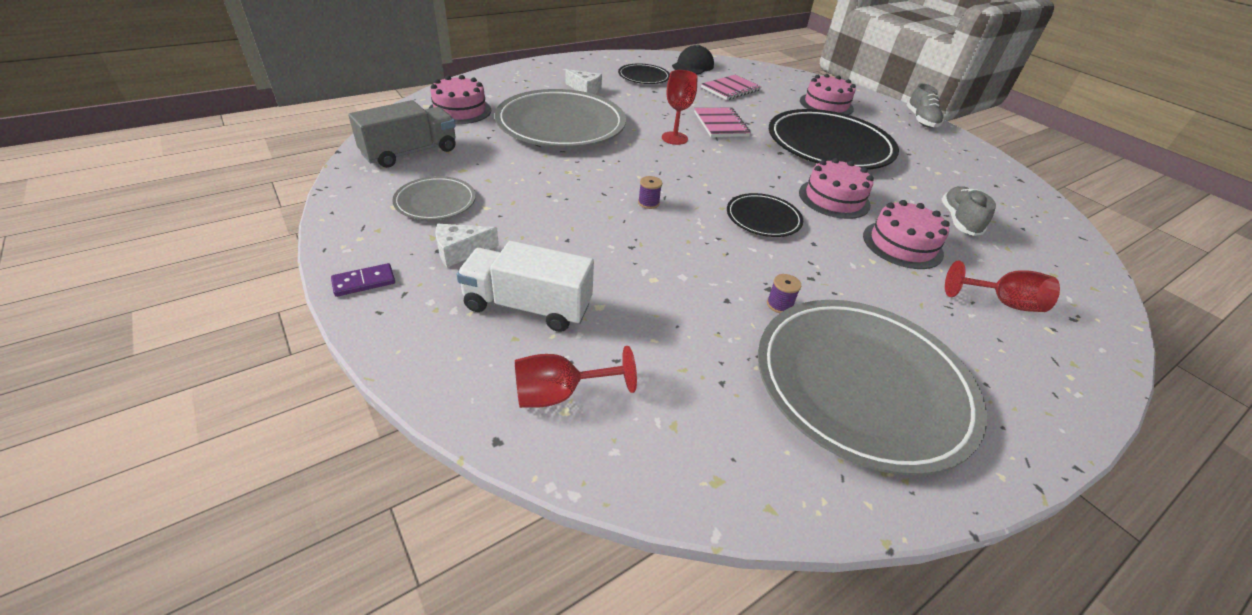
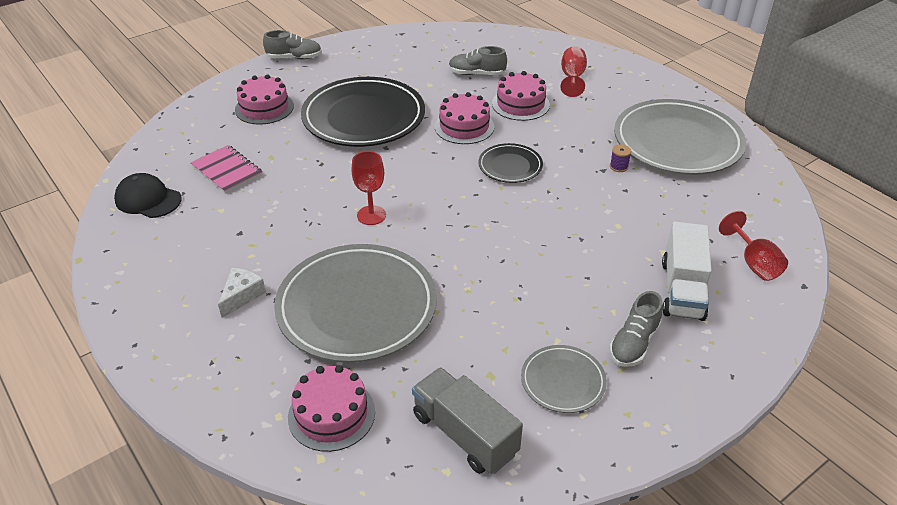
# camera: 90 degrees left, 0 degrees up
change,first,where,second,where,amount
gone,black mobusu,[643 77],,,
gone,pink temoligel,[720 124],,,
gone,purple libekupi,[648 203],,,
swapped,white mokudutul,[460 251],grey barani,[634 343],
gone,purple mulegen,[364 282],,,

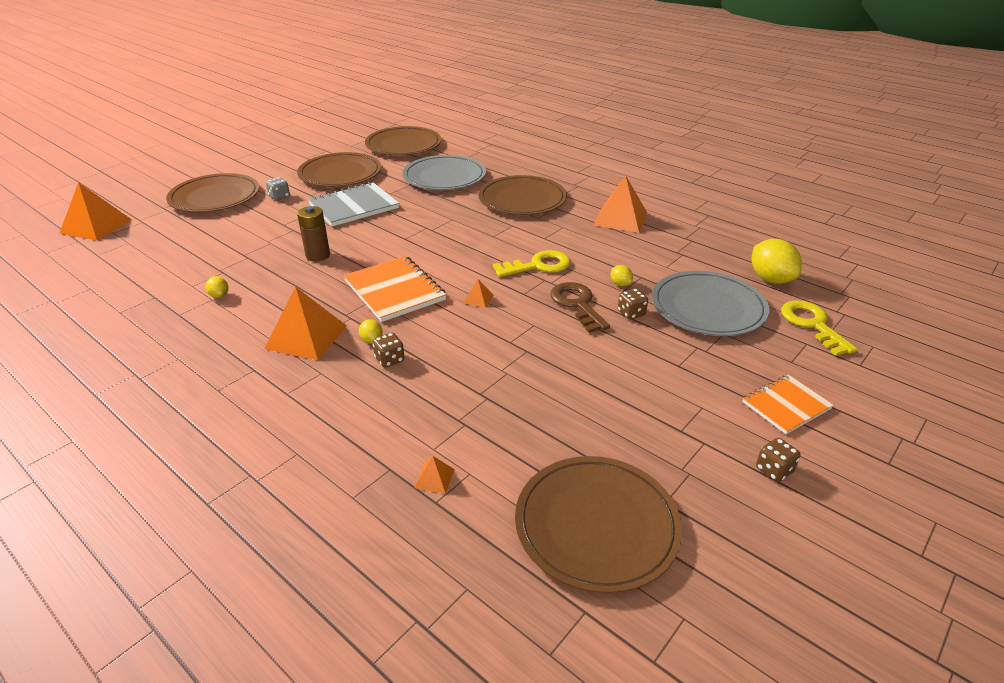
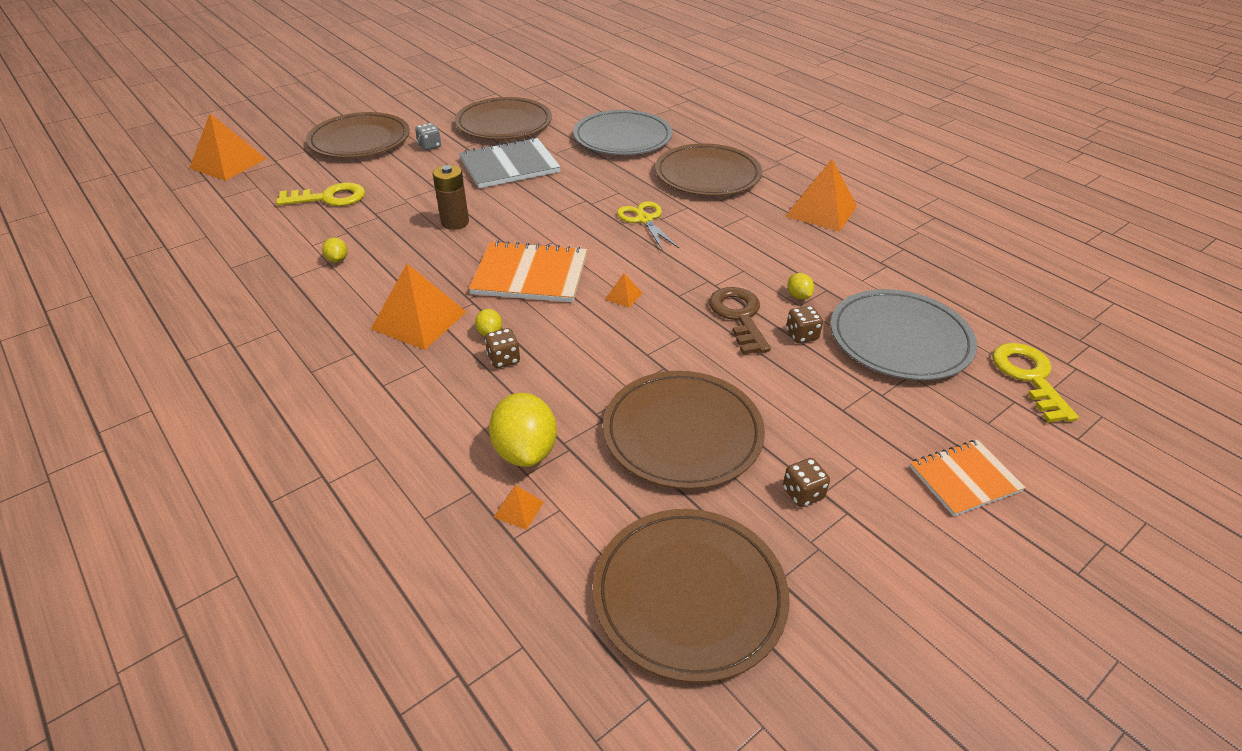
# camera: 10 degrees right, 5 degrees up
change,first,where,second,where,amount
shifted,brown mobusu,[403 145],,[682 433],
shifted,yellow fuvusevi,[770 279],,[525 451],
shifted,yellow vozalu,[538 265],,[329 198],
rotated,orange temoligel,[394 290],,[530 275],60 degrees counterclockwise
shifted,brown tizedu,[774 470],,[803 493],
new,,,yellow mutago,[644 220],

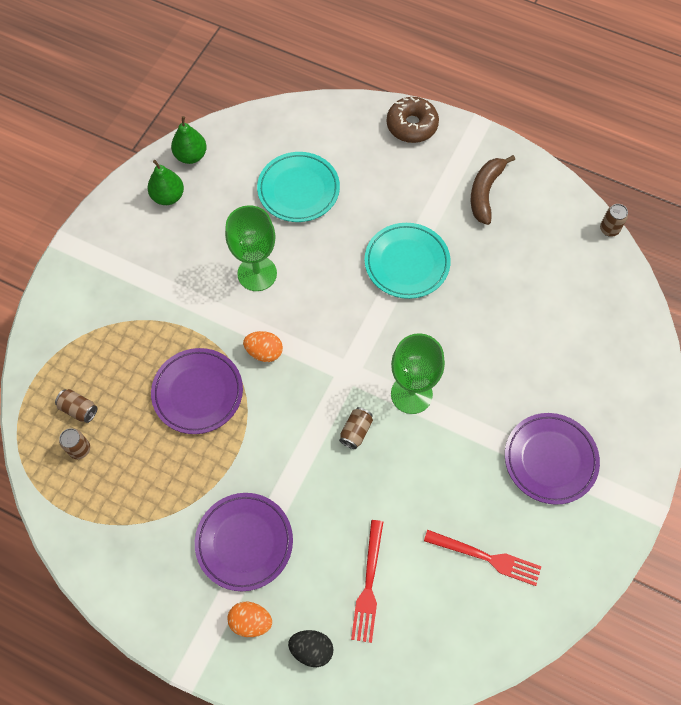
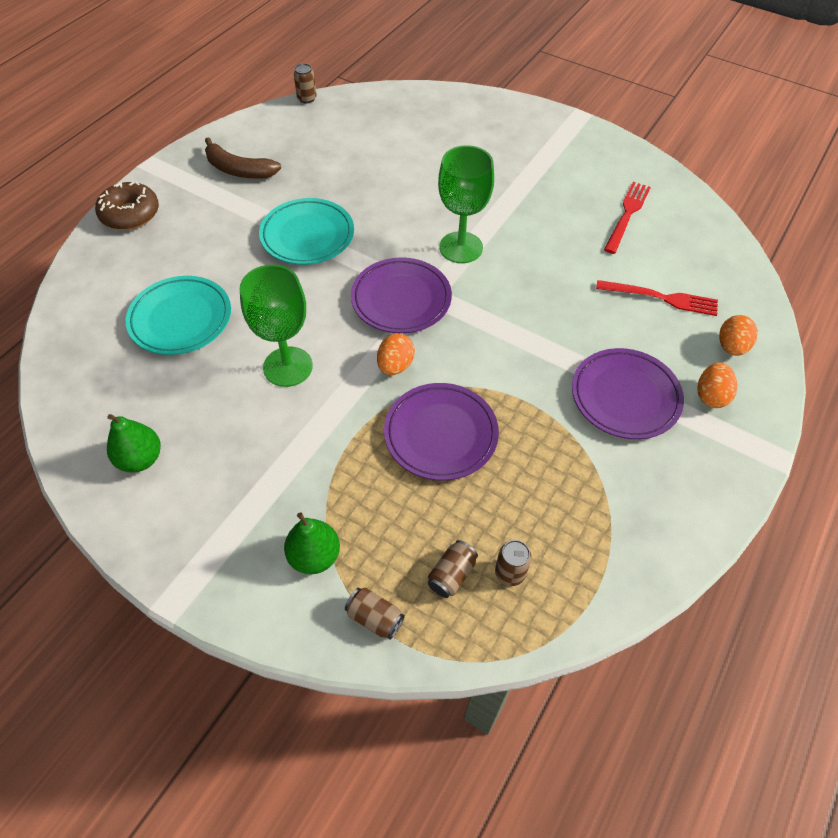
# camera: 85 degrees left, 10 degrees down
change,first,where,second,where,amount
shifted,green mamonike,[191 156],,[314 556],
shifted,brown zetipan,[356 431],,[375 618],
shifted,purple mobusu,[550 460],,[401 299],
repainted,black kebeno,[311 649],orange kebeno,[731 347],

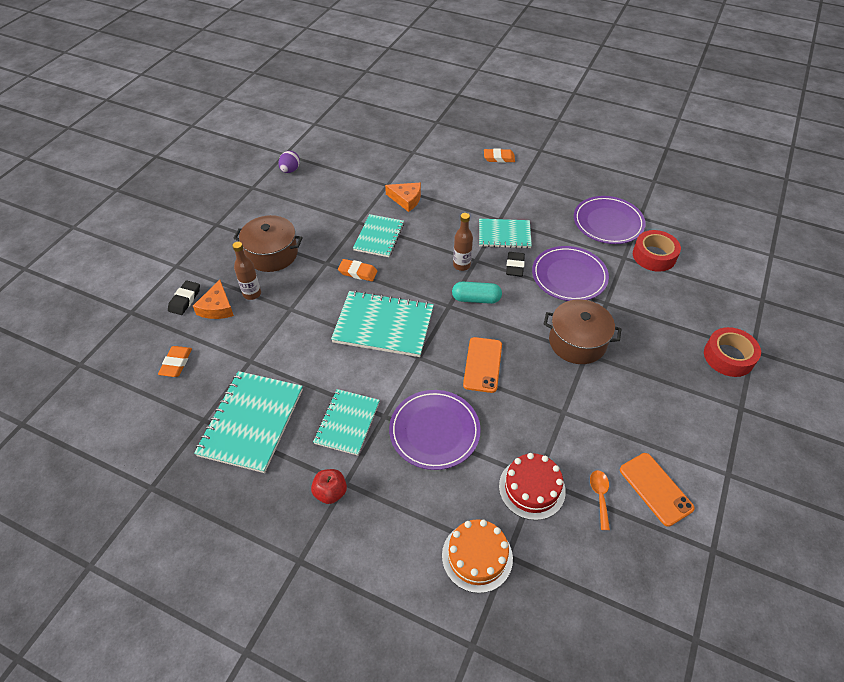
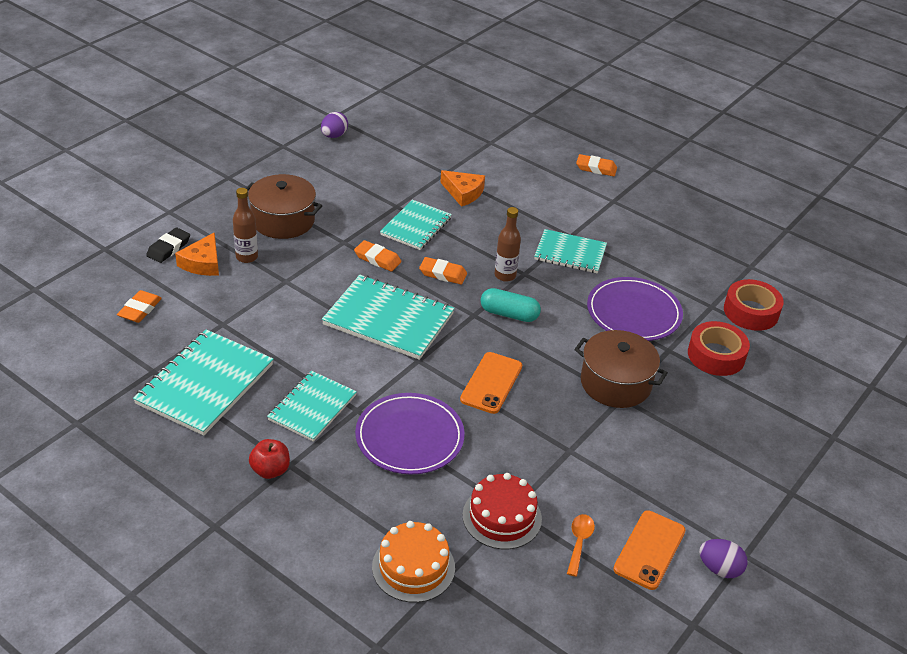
# camera: 10 degrees right, 10 degrees down
change,first,where,second,where,amount
gone,purple mobusu,[608 222],,,
gone,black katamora,[515 266],,,
shifted,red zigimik,[728 357],,[716 355],
rotated,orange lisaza,[655 489],,[649 550],45 degrees clockwise
new,,,orange katamora,[443 274],
new,,,purple kebeno,[719 569],

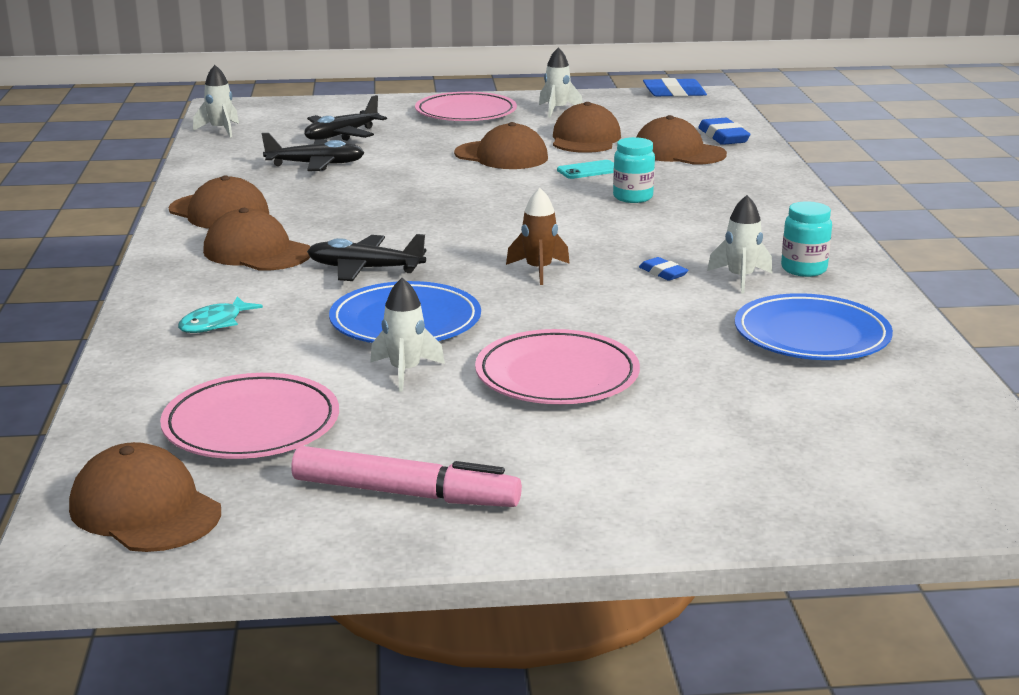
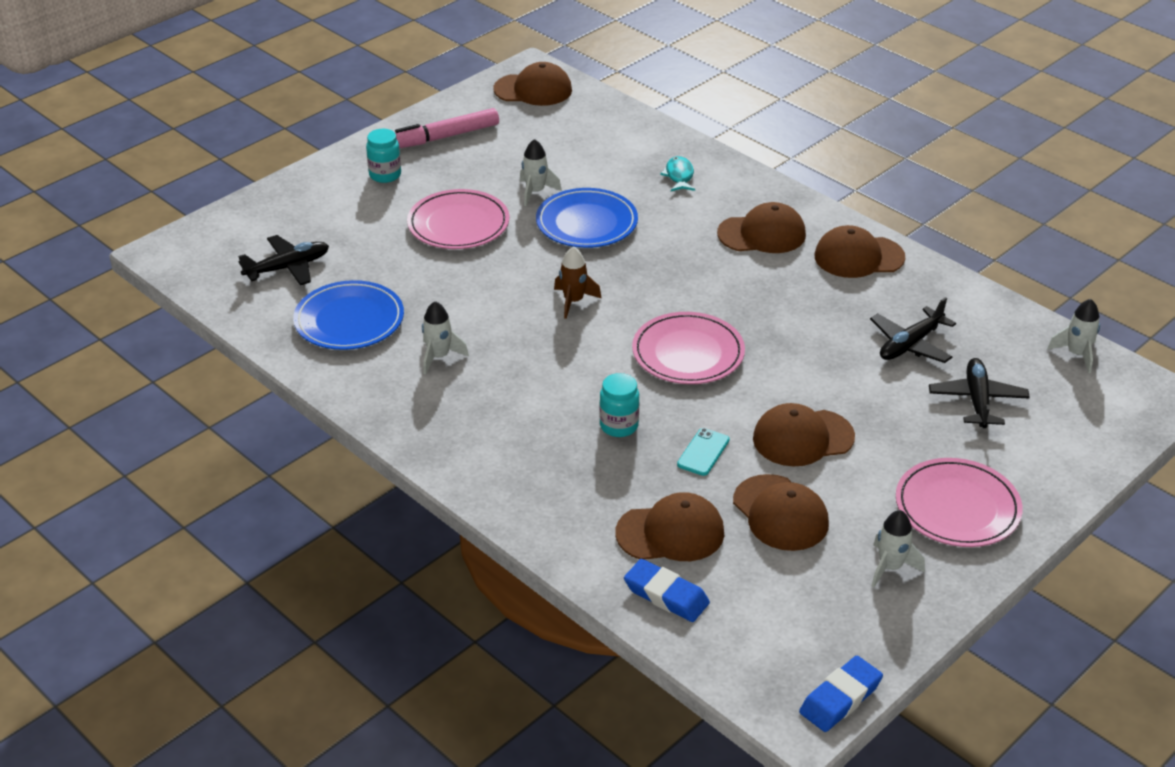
# camera: 140 degrees right, 15 degrees up
change,first,where,second,where,amount
shifted,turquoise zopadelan,[803 269],,[385 175],
shifted,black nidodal,[365 269],,[288 268],
gone,blue katamora,[663 273],,,
shifted,pink mobusu,[251 424],,[688 353],

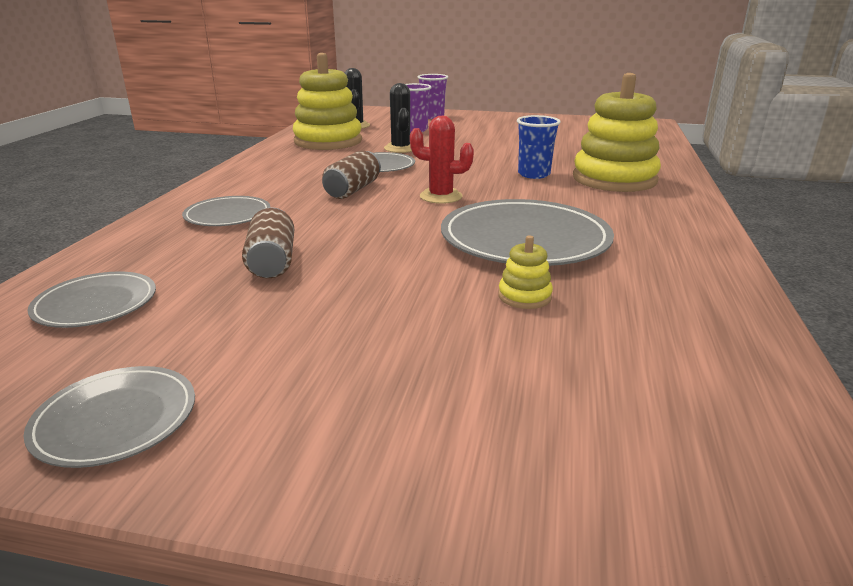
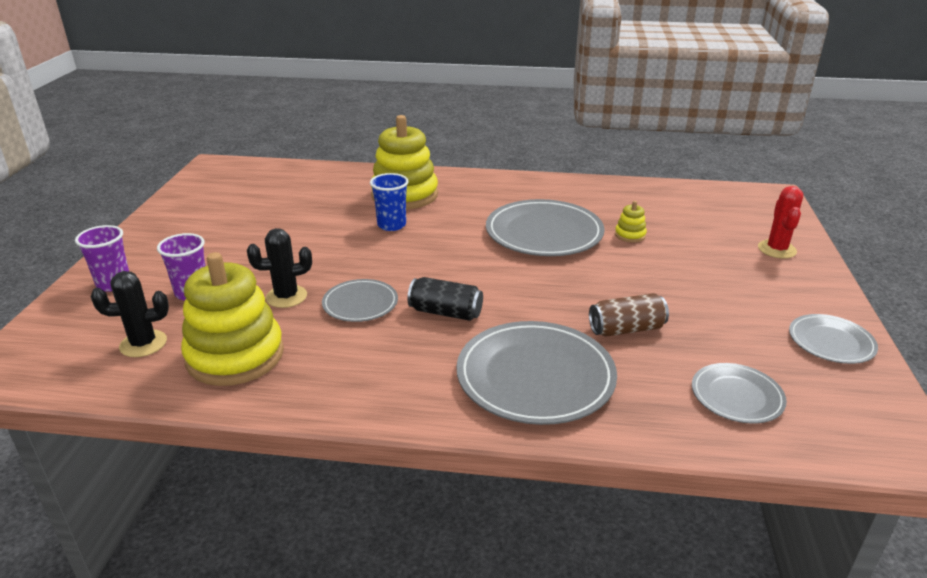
# camera: 95 degrees left, 5 degrees up
change,first,where,second,where,amount
shifted,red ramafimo,[441 196],,[777 249],
repainted,brown zetipan,[353 190],black zetipan,[445 312],
scaled,grey mobusu,[228 215],,[535 376],x1.83

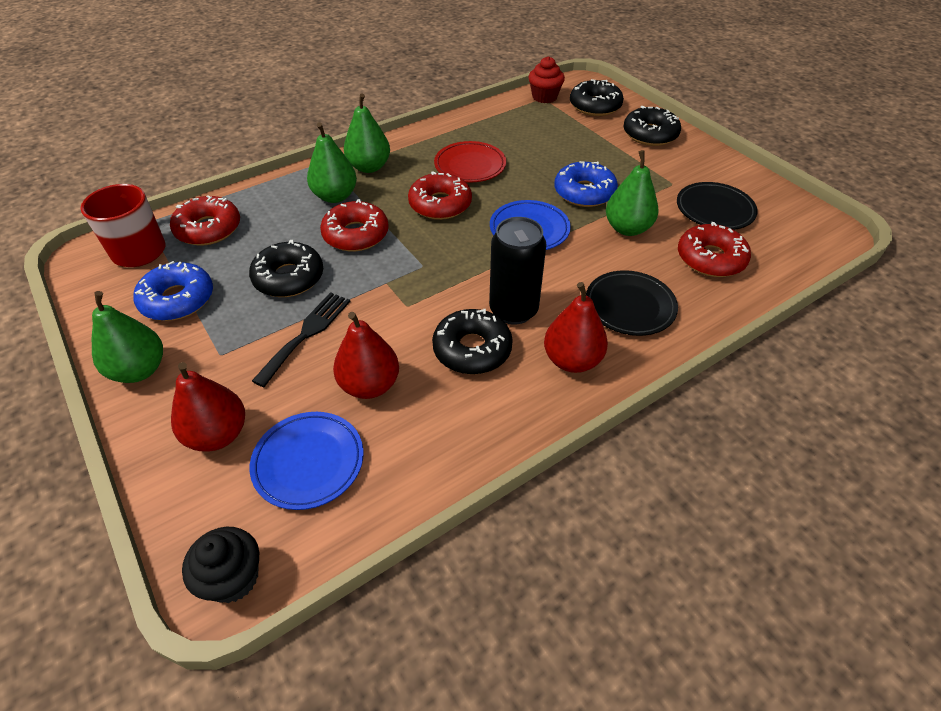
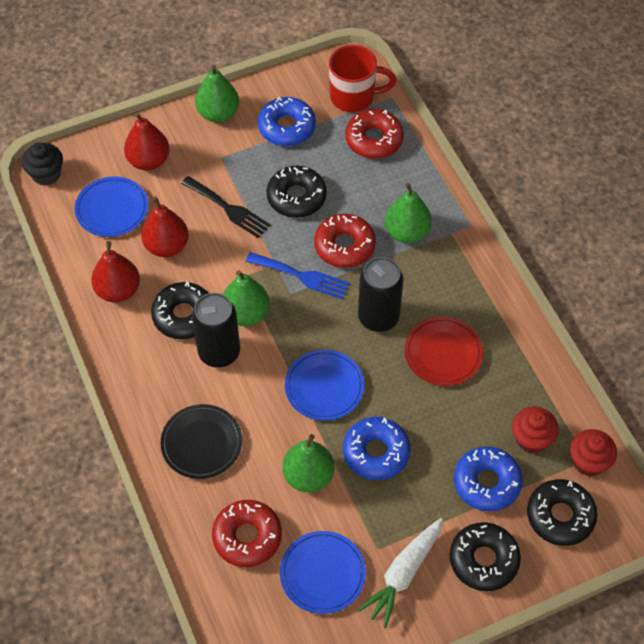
# camera: 100 degrees right, 10 degrees up
change,first,where,second,where,amount
shifted,green mamonike,[369 167],,[246 314],
swapped,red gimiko,[440 204],black zetipan,[378 317],
repainted,black mobusu,[714 210],blue mobusu,[322 573],
shifted,red mamonike,[572 360],,[118 290],
new,,,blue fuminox,[302 276],
new,,,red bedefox,[531 439],
new,,,blue gimiko,[486 482],
new,,,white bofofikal,[403 574],

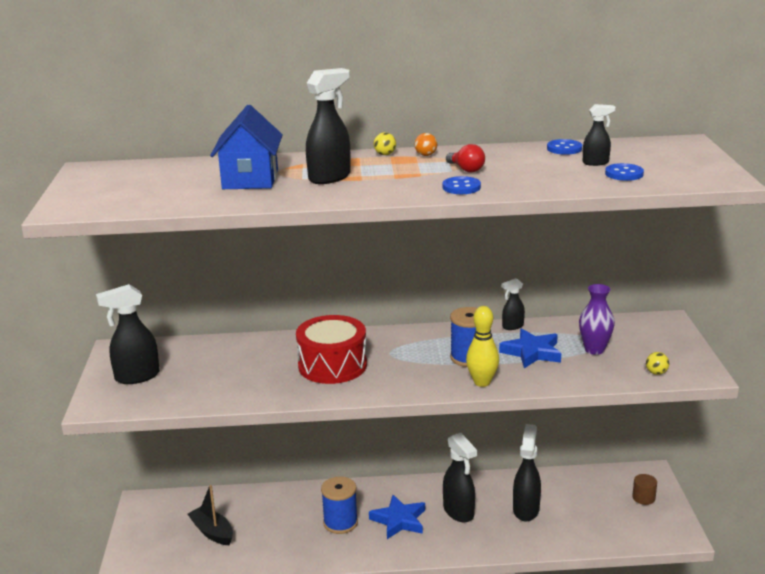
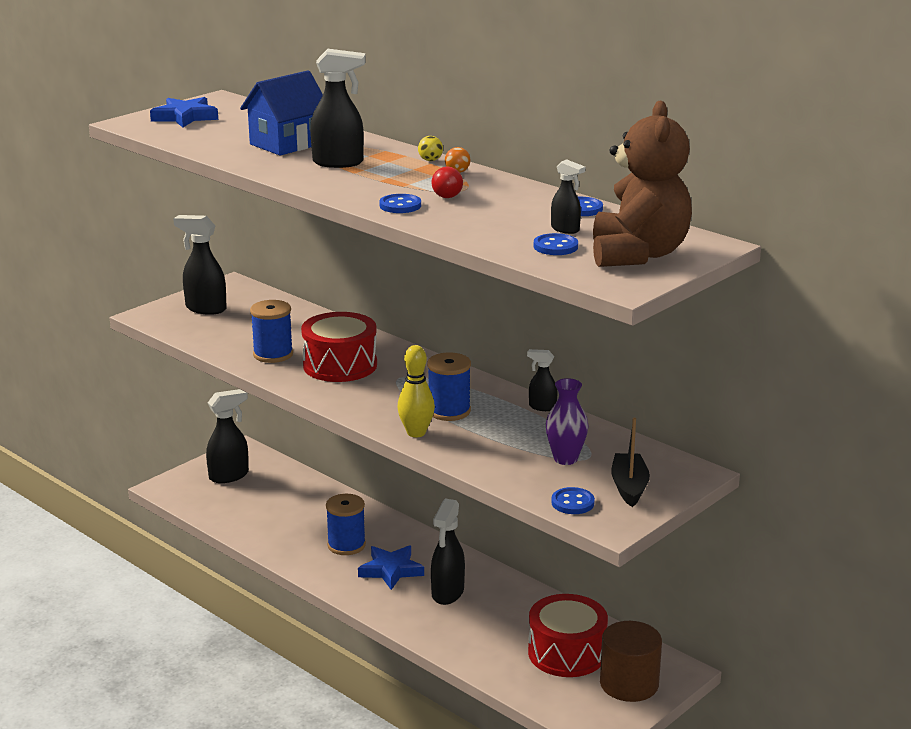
# camera: 45 degrees right, 0 degrees up
change,first,where,second,where,amount
shifted,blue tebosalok,[532 352],,[185 117],
swapped,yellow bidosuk,[656 373],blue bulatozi,[572 503],
shifted,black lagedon,[526 509],,[229 476],
scaled,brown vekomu,[643 498],,[629 684],x2.03
shifted,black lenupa,[212 532],,[629 487],
new,,,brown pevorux,[638 254],
new,,,blue libekupi,[273 354],
new,,,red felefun,[566 653],

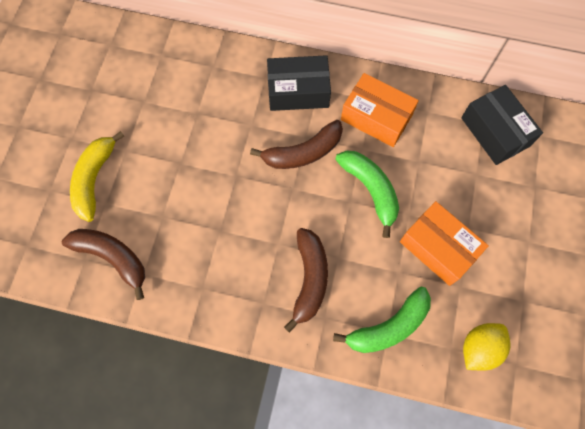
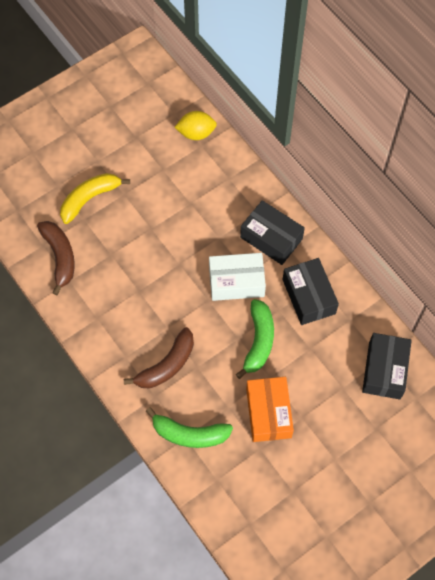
# camera: 40 degrees right, 5 degrees down
change,first,where,second,where,amount
repainted,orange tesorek,[376 117],black tesorek,[308 296],
swapped,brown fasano,[303 152],white tesorek,[236 282],
shifted,yellow fuvusevi,[479 348],,[196 133],

